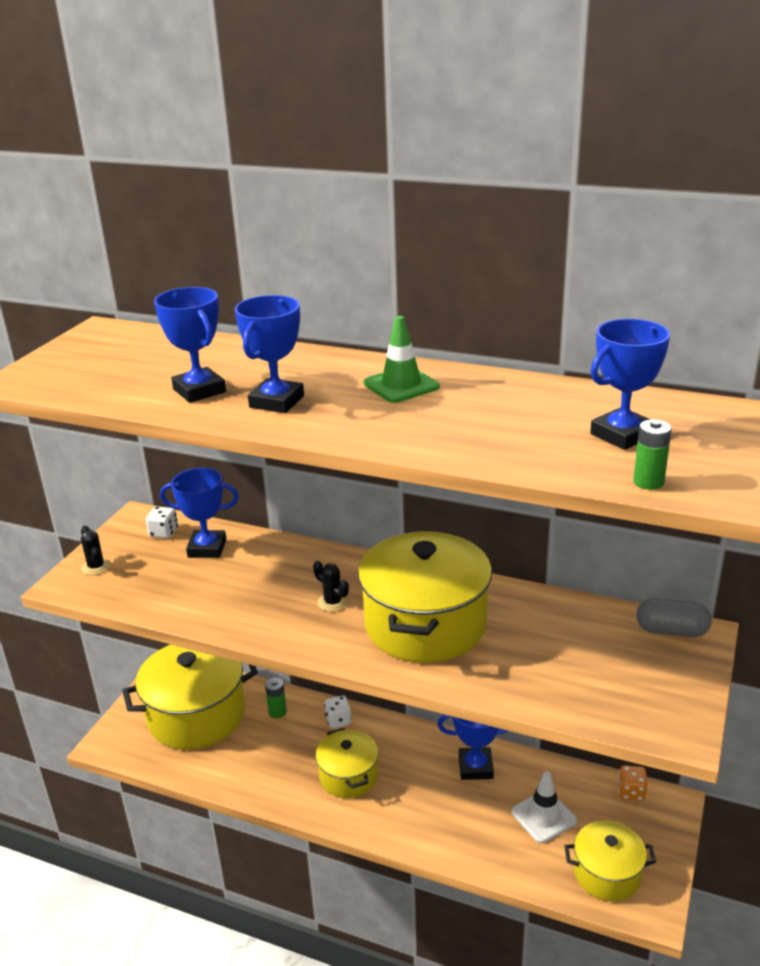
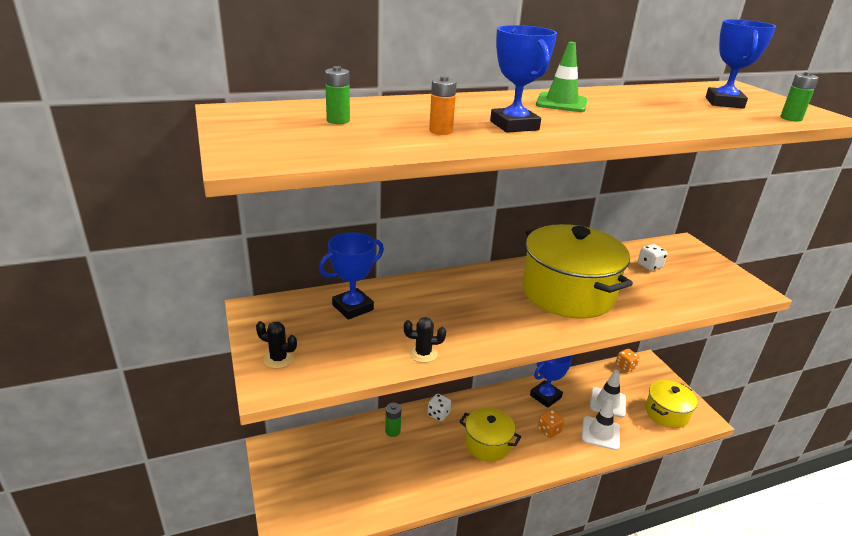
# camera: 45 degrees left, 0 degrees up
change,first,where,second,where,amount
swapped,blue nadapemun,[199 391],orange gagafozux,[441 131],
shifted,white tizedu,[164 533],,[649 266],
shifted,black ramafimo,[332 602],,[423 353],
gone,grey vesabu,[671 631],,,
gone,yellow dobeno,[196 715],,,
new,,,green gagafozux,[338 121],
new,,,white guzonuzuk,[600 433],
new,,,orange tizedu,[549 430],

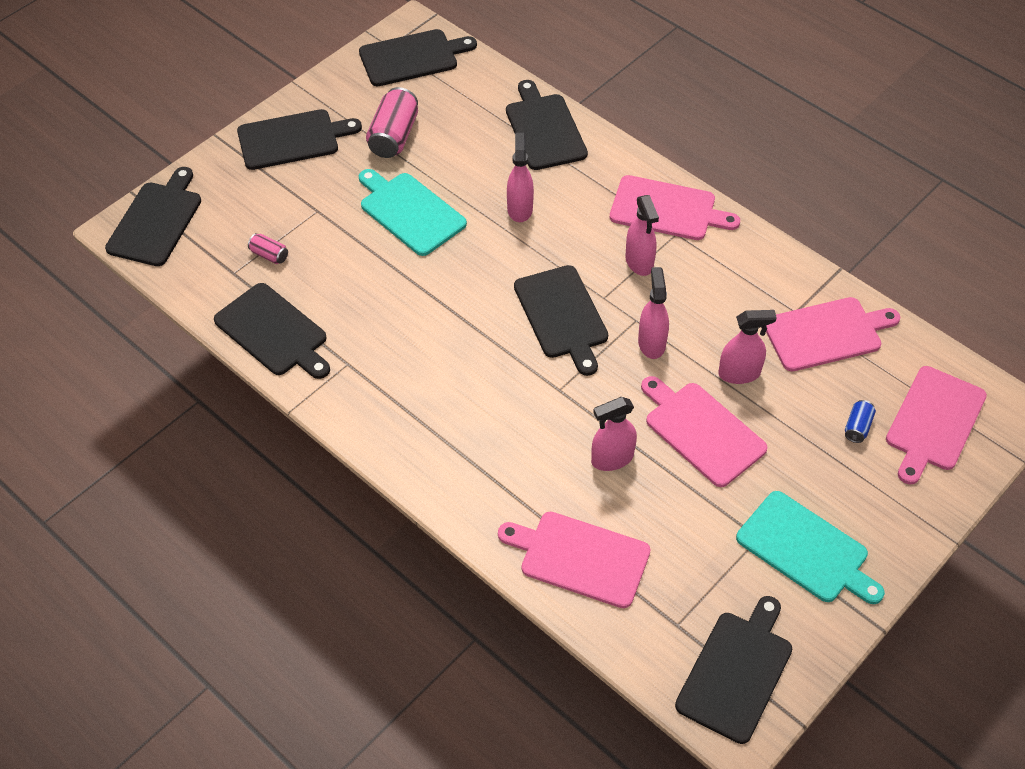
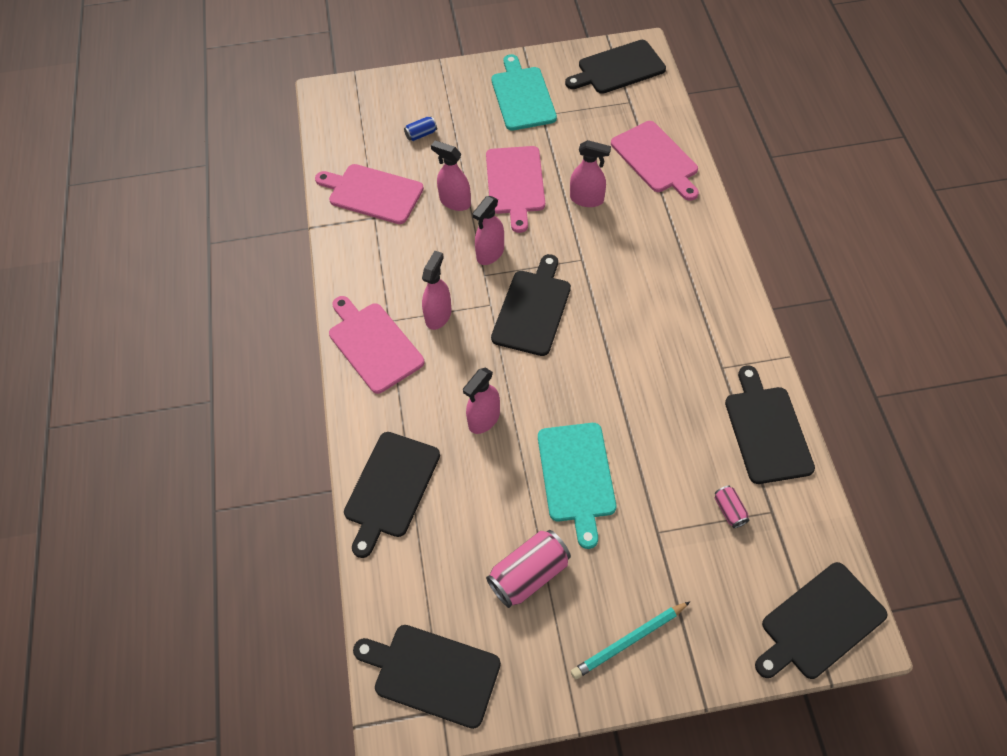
# camera: 140 degrees left, 5 degrees up
change,first,where,second,where,amount
swapped,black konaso,[292 139],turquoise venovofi,[628 641],
gone,pink konaso,[934 422],,,

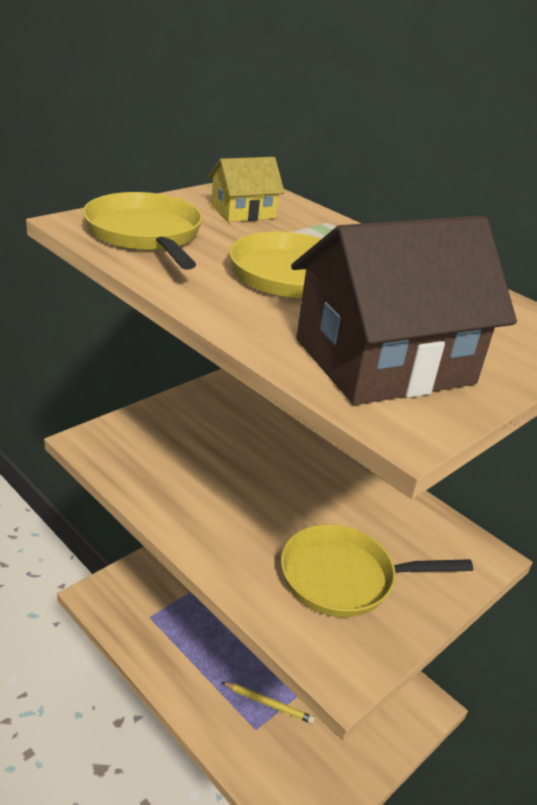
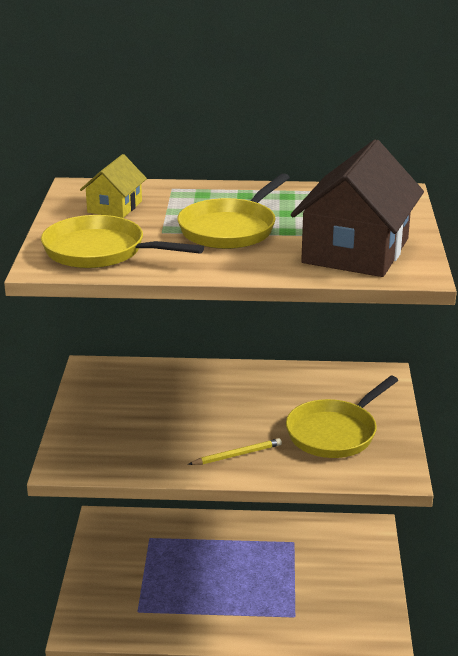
# camera: 40 degrees left, 5 degrees down
change,first,where,second,where,amount
shifted,yellow venovofi,[268 704],,[237 455],

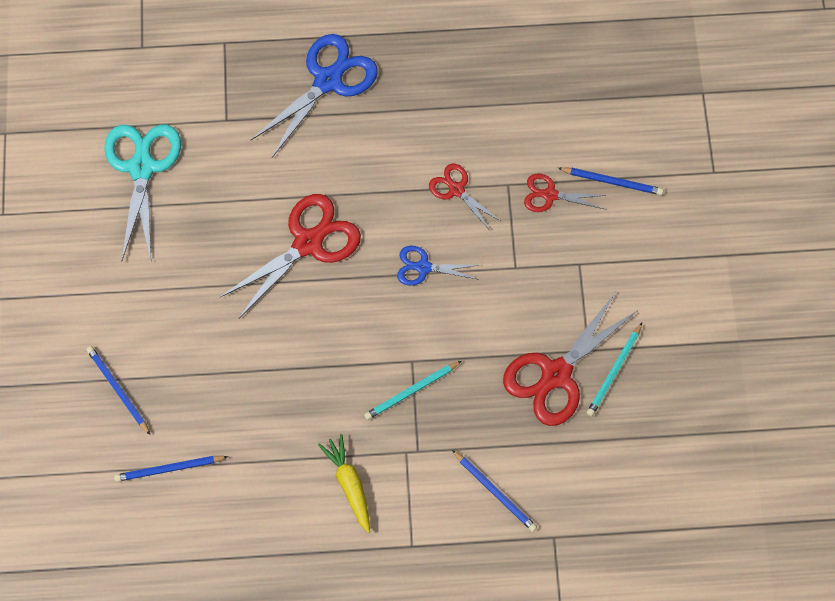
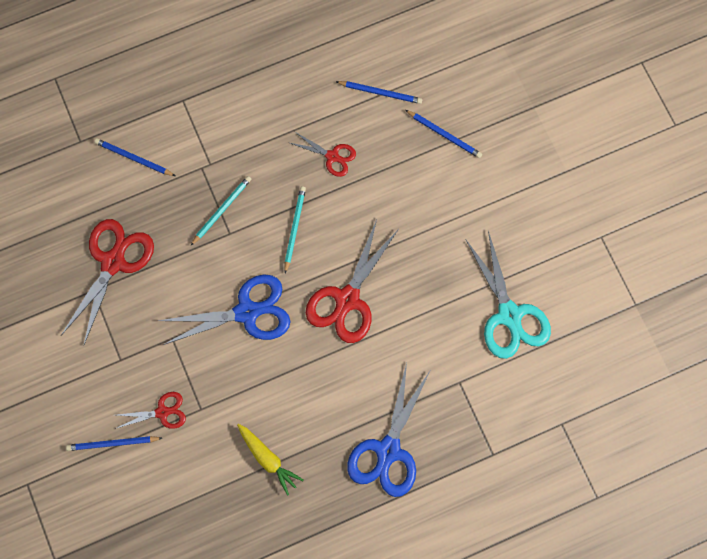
# camera: 160 degrees right, 5 degrees up
change,first,where,second,where,amount
shifted,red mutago,[456 190],,[332 156],
scaled,blue mutago,[423 267],,[247 312],x1.85
shifted,turquoise venovofi,[614 371],,[294 228],
shifted,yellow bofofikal,[349 484],,[268 459],
rotated,blue venovofi,[169 469],,[380 93],45 degrees clockwise

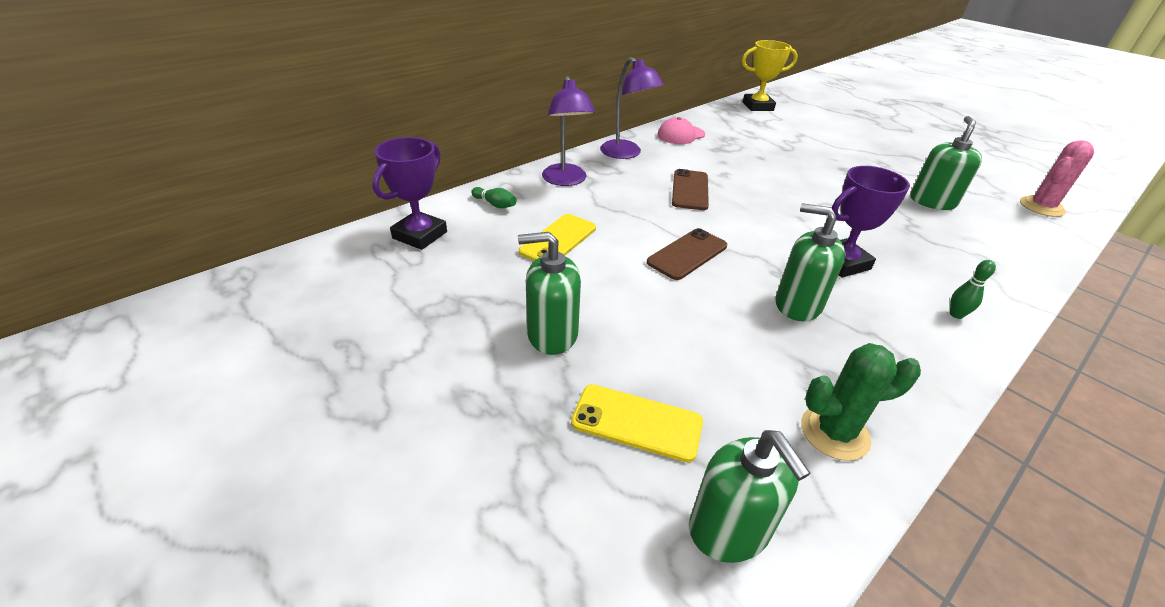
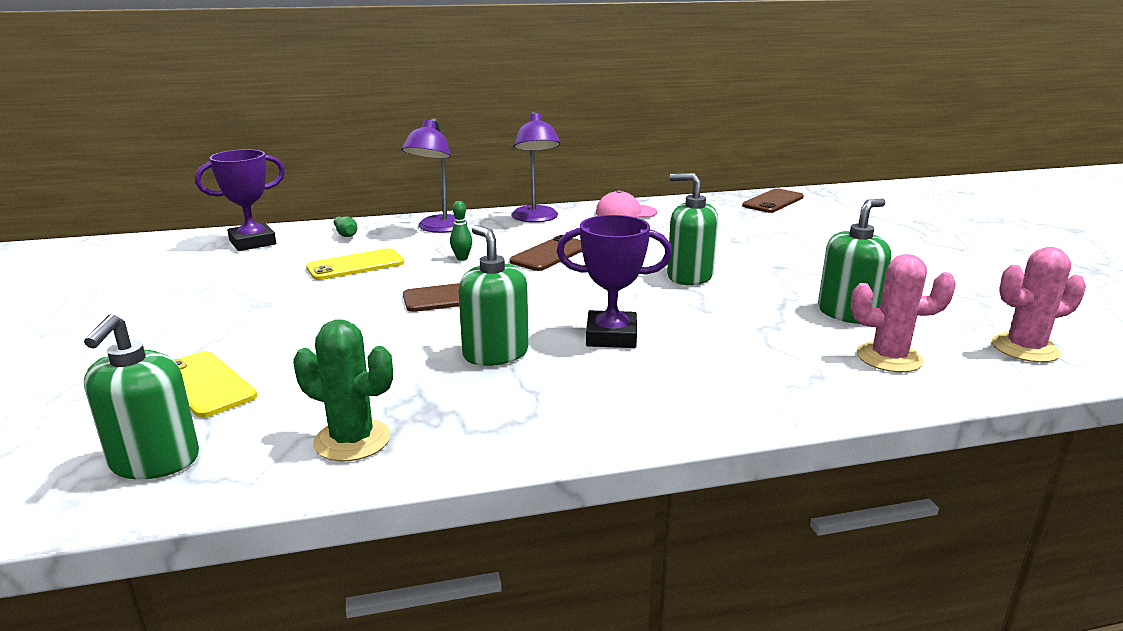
# camera: 30 degrees right, 15 degrees down
change,first,where,second,where,amount
swapped,yellow nadapemun,[757 106],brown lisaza,[773 201],
shifted,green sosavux,[552 334],,[689 276],
shifted,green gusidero,[956 315],,[462 258],
new,,,pink ramafimo,[889 358],

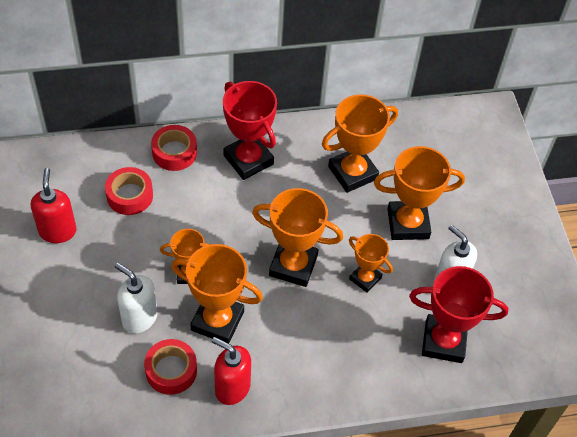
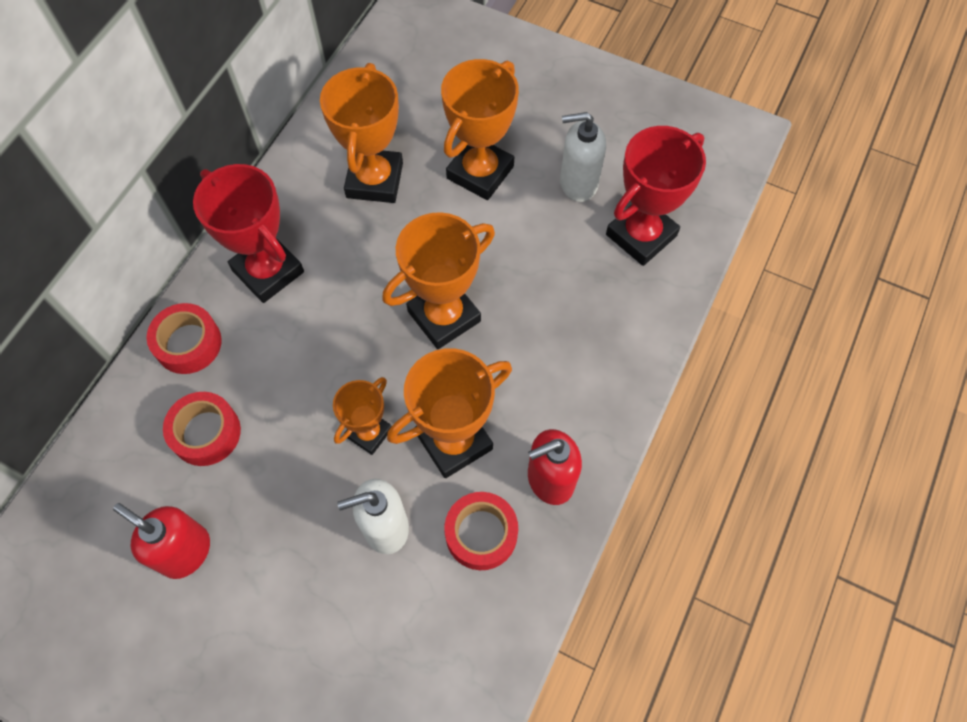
# camera: 50 degrees left, 10 degrees up
change,first,where,second,where,amount
rotated,red nadapemun,[248 160],,[268 271],45 degrees clockwise
gone,orange nadapemun,[365 278],,,

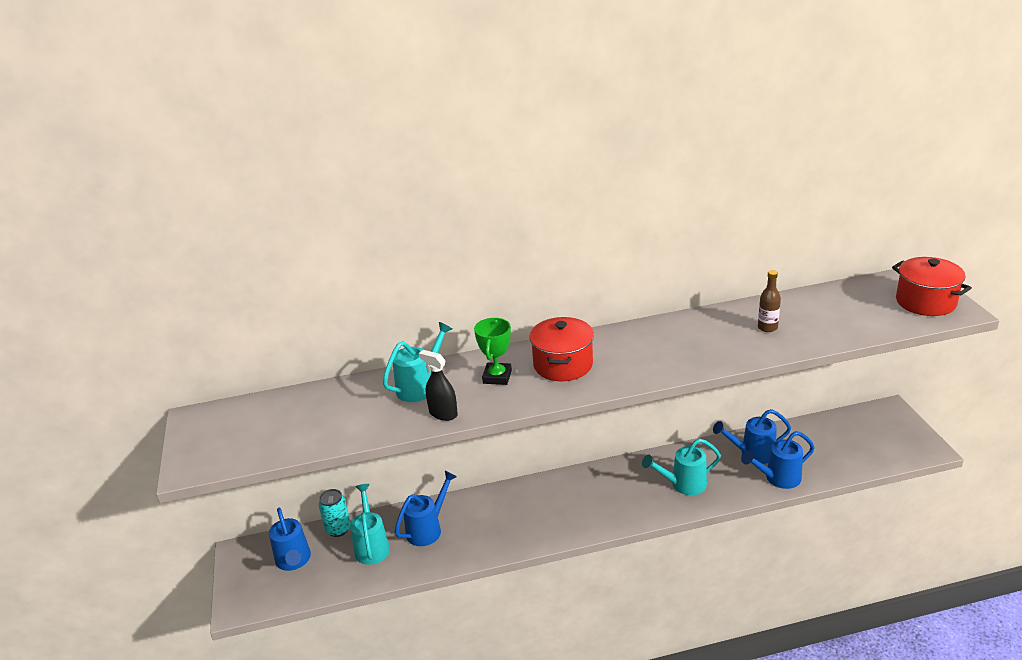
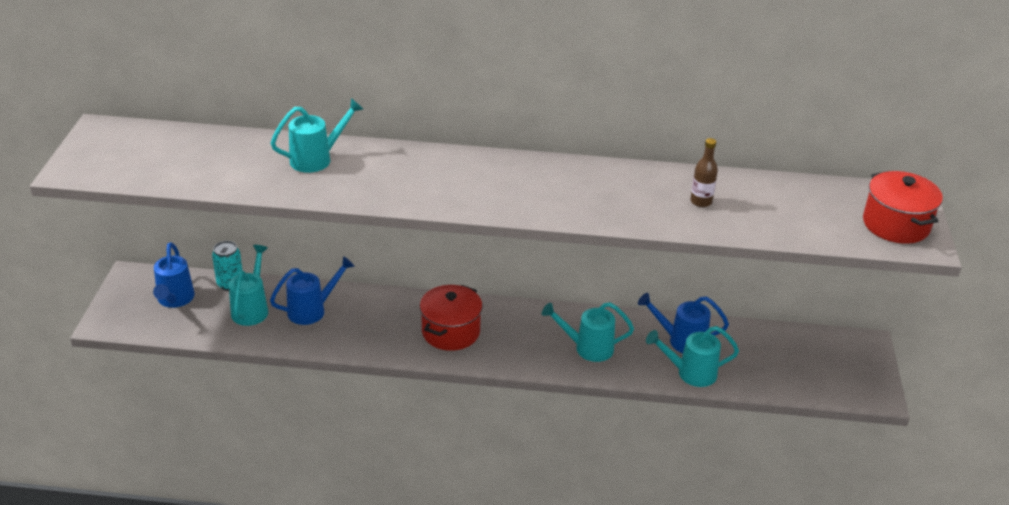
# camera: 15 degrees right, 5 degrees up
change,first,where,second,where,amount
shifted,red dobeno,[563 365],,[451 332],
gone,green nadapemun,[497 377],,,
gone,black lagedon,[443 413],,,
repainted,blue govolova,[778 478],turquoise govolova,[691 373],

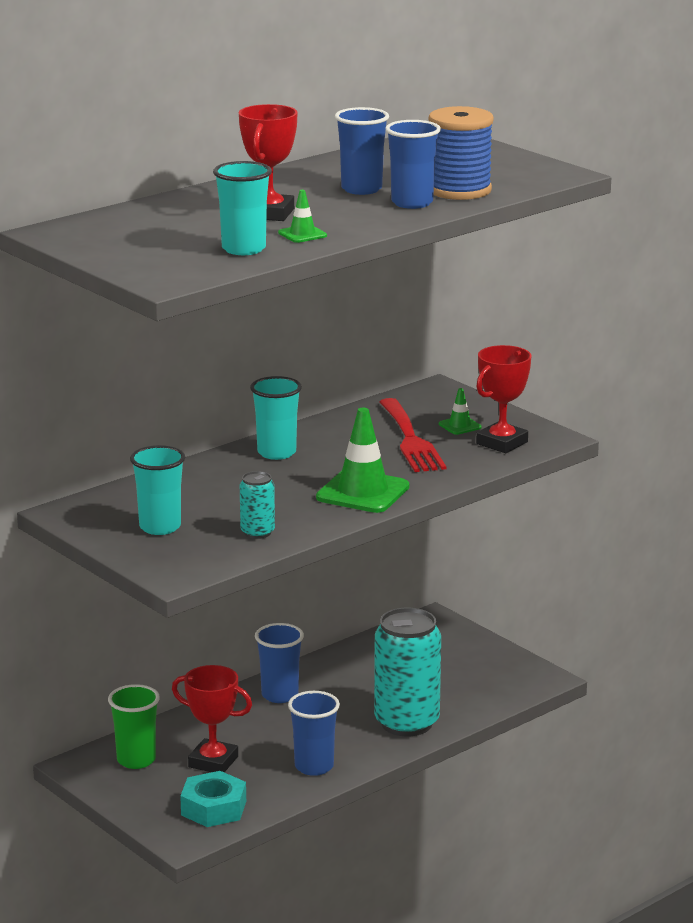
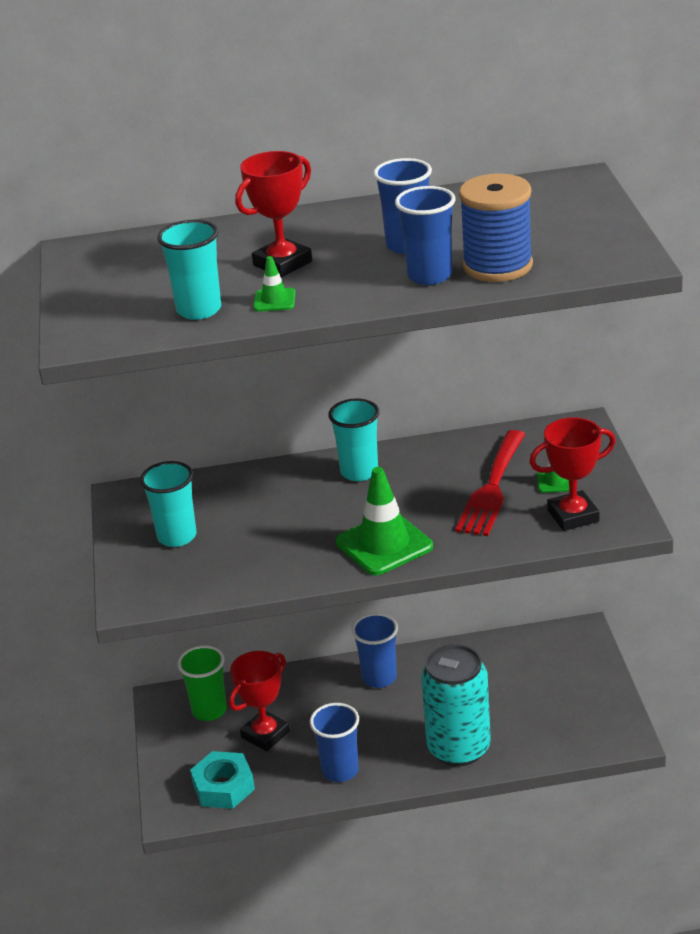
# camera: 35 degrees right, 10 degrees up
change,first,where,second,where,amount
gone,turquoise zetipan,[257 532],,,
rotated,red nadapemun,[213 762],,[265 734],75 degrees clockwise

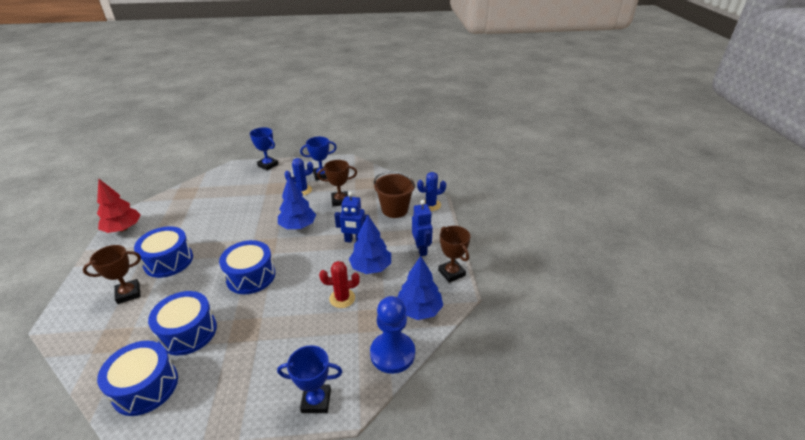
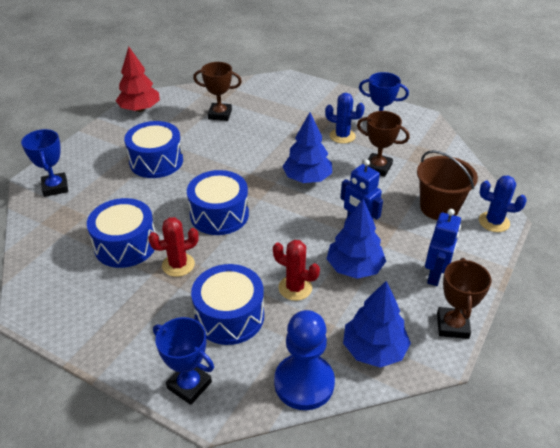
# camera: 35 degrees right, 5 degrees up
change,first,where,second,where,amount
shifted,blue nadapemun,[268 165],,[55 187],
shifted,brown nadapemun,[128 293],,[220 114],
shifted,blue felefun,[145 387],,[229 316],
new,,,red ramafimo,[178 265],

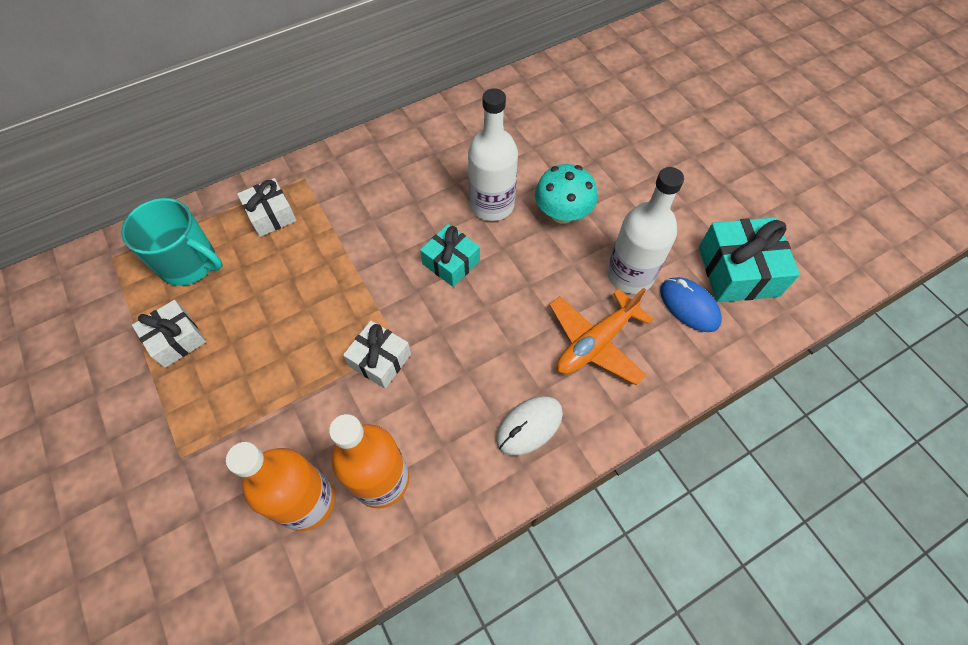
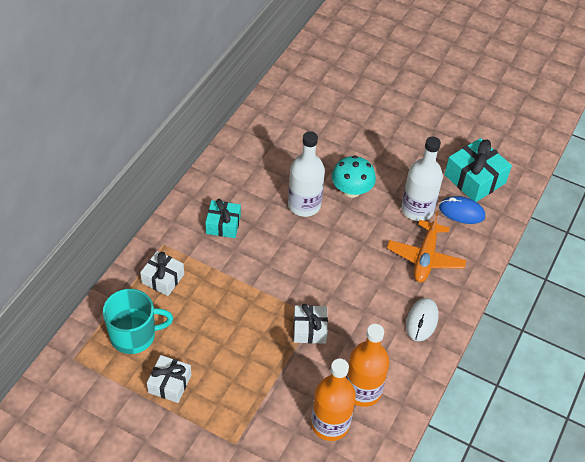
# camera: 35 degrees left, 10 degrees down
change,first,where,second,where,amount
shifted,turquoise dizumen,[451 262],,[223 224],

